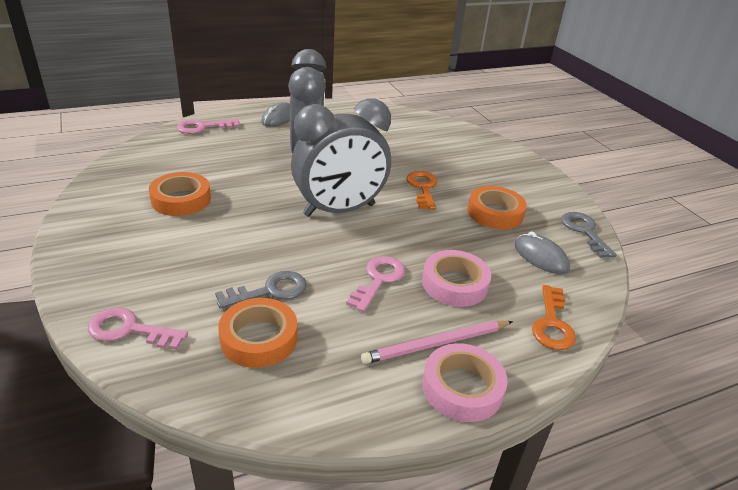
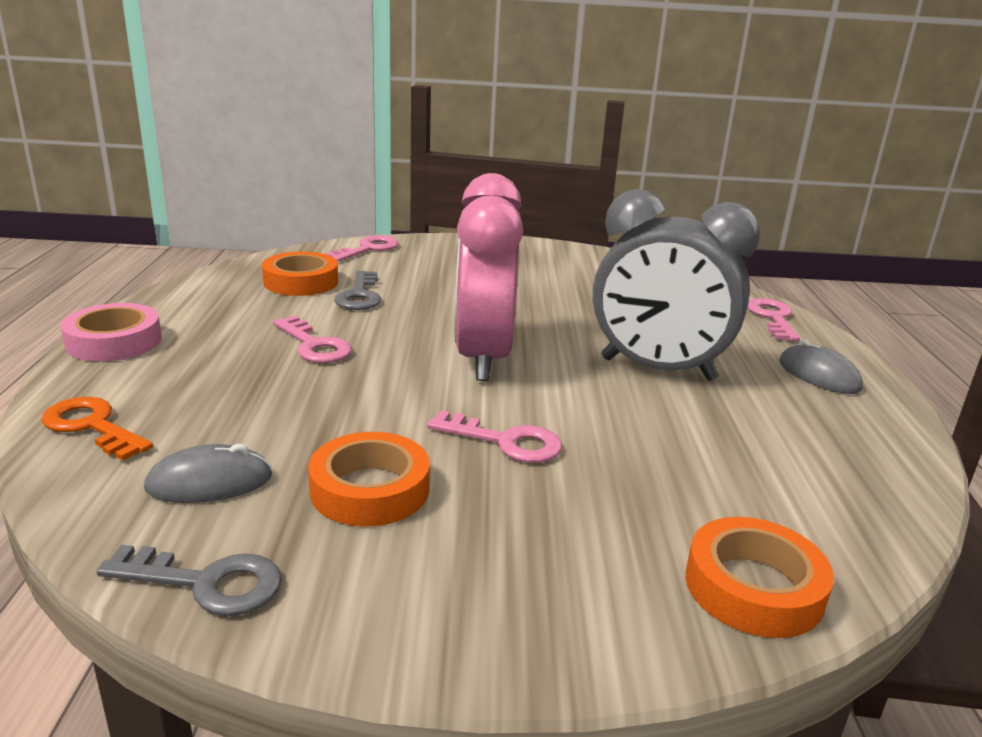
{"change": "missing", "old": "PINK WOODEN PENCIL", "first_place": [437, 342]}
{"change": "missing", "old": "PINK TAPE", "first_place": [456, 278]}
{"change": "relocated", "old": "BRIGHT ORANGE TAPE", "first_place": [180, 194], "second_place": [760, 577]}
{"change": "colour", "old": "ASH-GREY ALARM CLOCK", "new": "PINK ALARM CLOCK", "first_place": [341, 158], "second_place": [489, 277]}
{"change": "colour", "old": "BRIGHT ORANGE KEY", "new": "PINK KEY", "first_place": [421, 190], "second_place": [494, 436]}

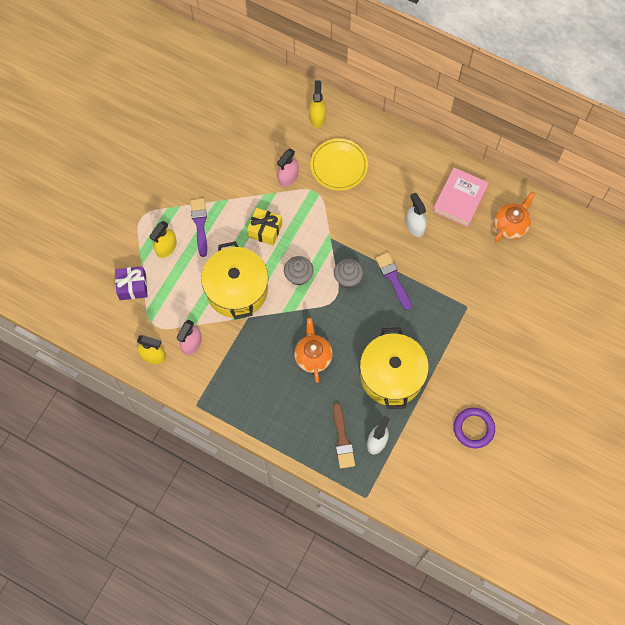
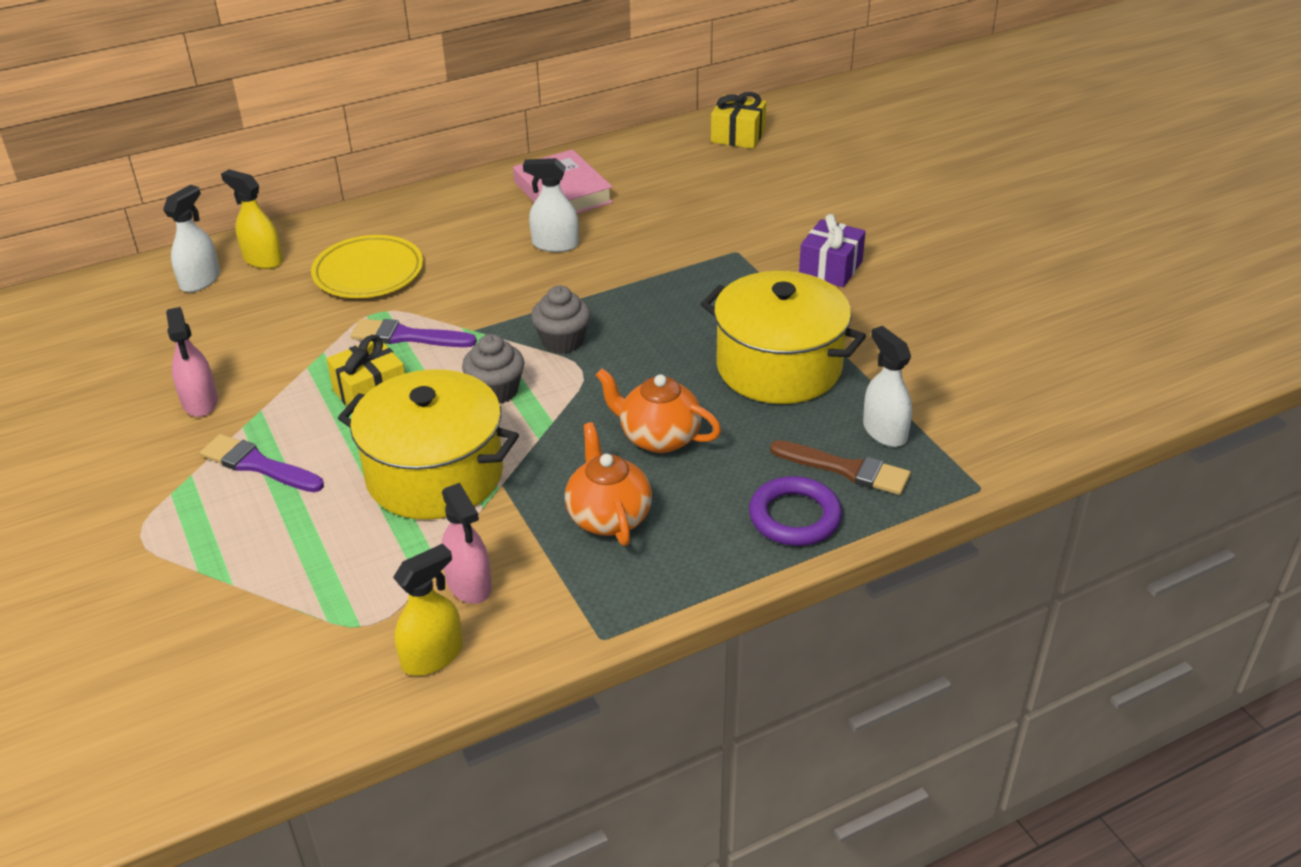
{"change": "missing", "old": "GOLDEN SPRAY CLEANER", "first_place": [163, 239]}
{"change": "appeared", "new": "SNOW-WHITE SPRAY CLEANER", "second_place": [191, 238]}
{"change": "appeared", "new": "GOLDEN WRAPPED GIFT", "second_place": [738, 120]}
{"change": "relocated", "old": "ROYAL PURPLE WRAPPED GIFT", "first_place": [131, 283], "second_place": [832, 250]}
{"change": "relocated", "old": "PINK SPRAY CLEANER", "first_place": [288, 168], "second_place": [192, 362]}
{"change": "relocated", "old": "ROYAL PURPLE PAINT BRUSH", "first_place": [393, 281], "second_place": [414, 333]}
{"change": "relocated", "old": "ROYAL PURPLE RING", "first_place": [474, 428], "second_place": [795, 511]}
{"change": "relocated", "old": "BRIGHT ORANGE TEAPOT", "first_place": [514, 217], "second_place": [608, 484]}

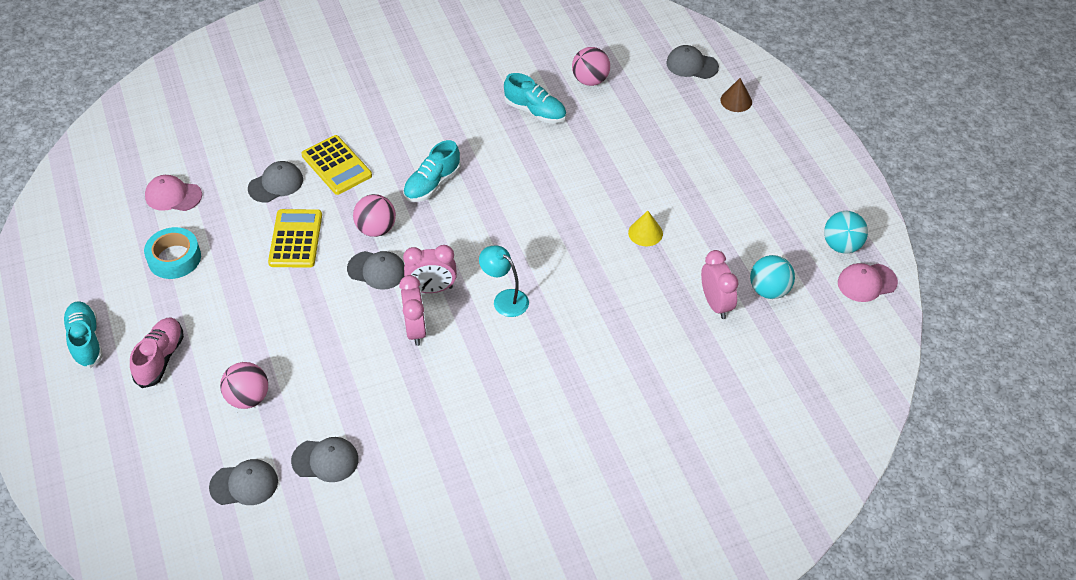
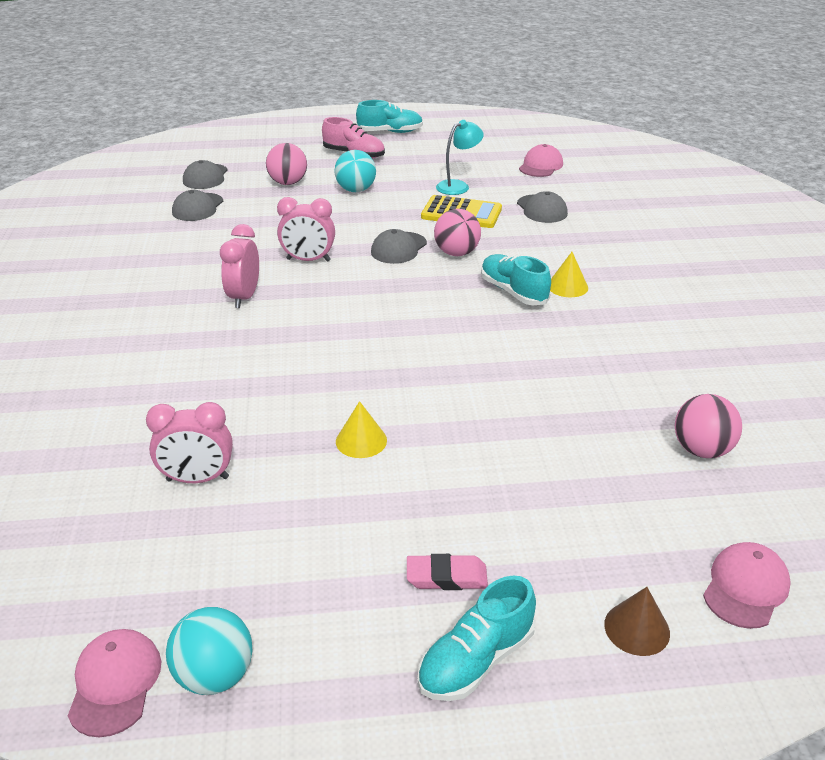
{"change": "missing", "old": "AQUA TAPE", "first_place": [172, 253]}
{"change": "missing", "old": "GOLDEN POCKET CALCULATOR", "first_place": [336, 165]}
{"change": "appeared", "new": "PINK PENCIL ERASER", "second_place": [447, 572]}
{"change": "appeared", "new": "GOLDEN CONE SHAPE", "second_place": [569, 274]}
{"change": "relocated", "old": "PINK ALARM CLOCK", "first_place": [430, 269], "second_place": [239, 266]}
{"change": "relocated", "old": "AQUA DESK LAMP", "first_place": [504, 281], "second_place": [460, 157]}
{"change": "relocated", "old": "AQUA SNEAKER", "first_place": [535, 98], "second_place": [476, 638]}
{"change": "relocated", "old": "AQUA BALL", "first_place": [772, 277], "second_place": [355, 171]}
{"change": "colour", "old": "ASH-GREY CAP", "new": "PINK CAP", "first_place": [692, 62], "second_place": [747, 585]}

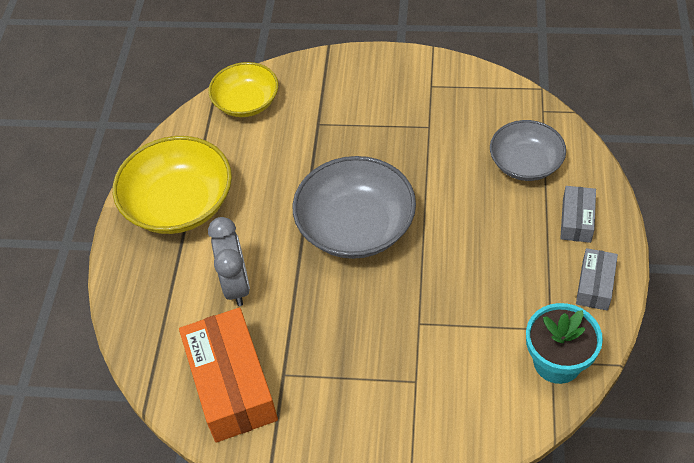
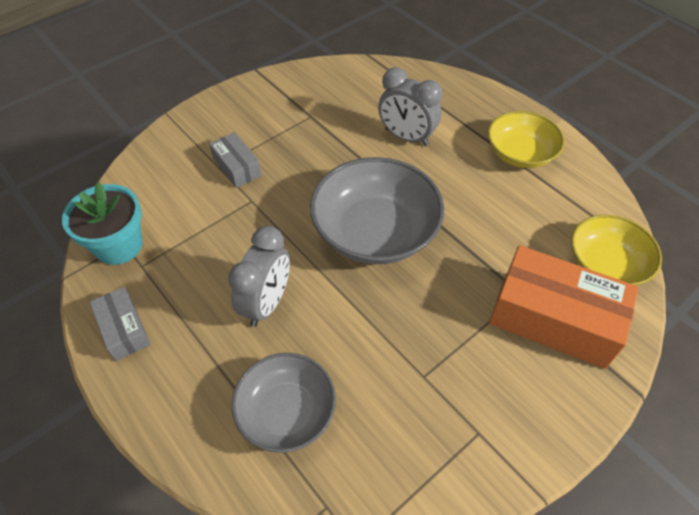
{"change": "appeared", "new": "ASH-GREY ALARM CLOCK", "second_place": [259, 276]}
{"change": "relocated", "old": "BRIGHT ORANGE BOX", "first_place": [228, 375], "second_place": [563, 307]}
{"change": "relocated", "old": "ASH-GREY BOX", "first_place": [578, 214], "second_place": [235, 160]}
{"change": "size", "old": "GOLDEN SERVING BOWL", "first_place": [172, 185], "second_place": [526, 139], "factor": 0.64}

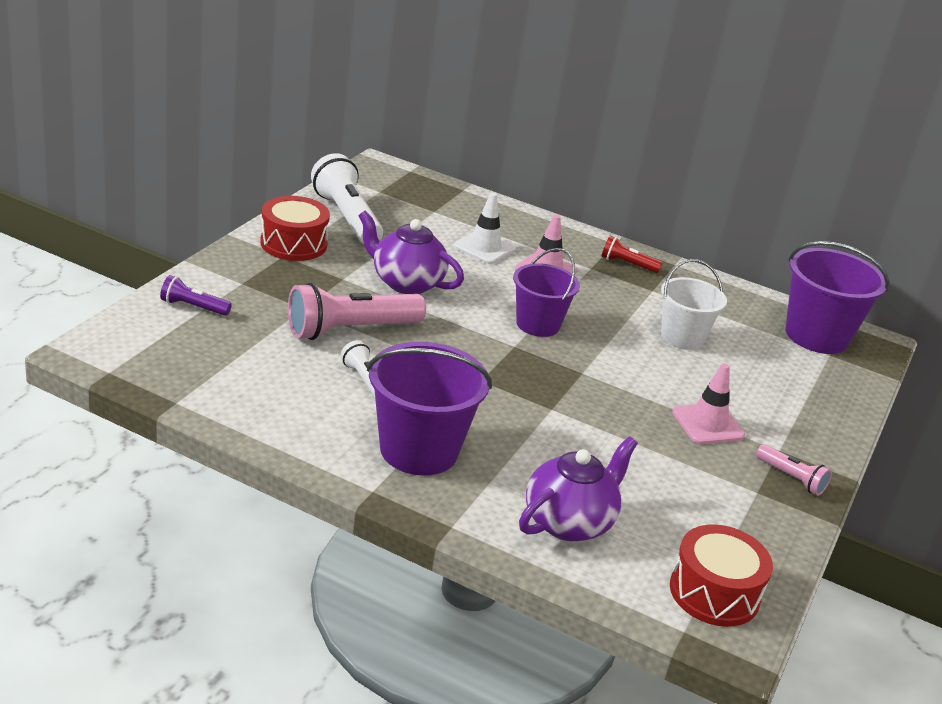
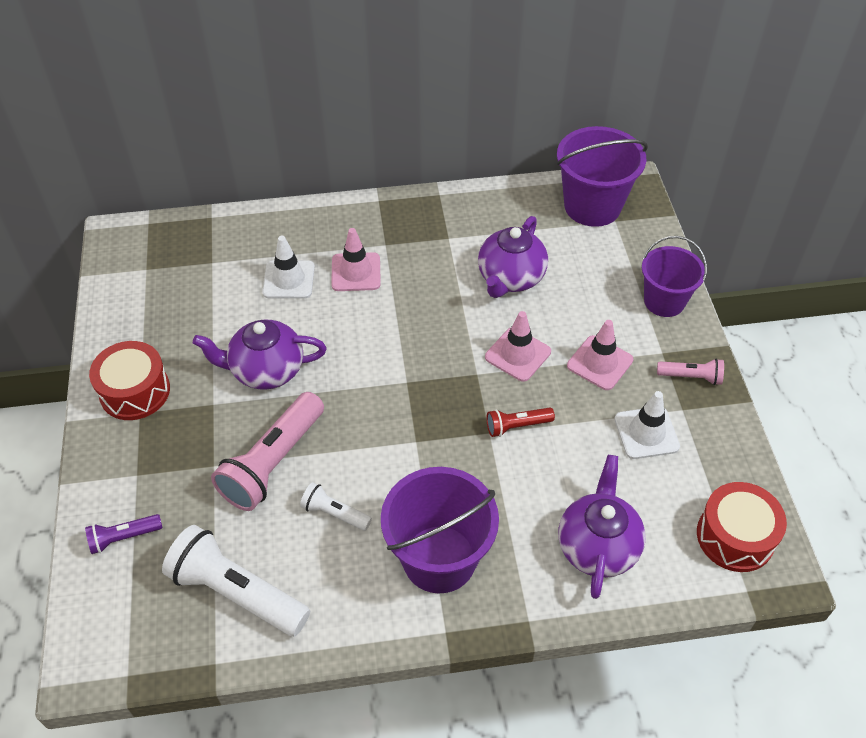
{"change": "appeared", "new": "PINK SAFETY CONE", "second_place": [518, 346]}
{"change": "appeared", "new": "SNOW-WHITE SAFETY CONE", "second_place": [647, 425]}
{"change": "relocated", "old": "SNOW-WHITE TORCH", "first_place": [347, 198], "second_place": [236, 580]}
{"change": "relocated", "old": "ROYAL PURPLE BUCKET", "first_place": [546, 292], "second_place": [674, 276]}
{"change": "relocated", "old": "SCARLET TORCH", "first_place": [632, 254], "second_place": [520, 422]}
{"change": "exchanged", "old": "SNOW-WHITE BUCKET", "new": "ROYAL PURPLE TEAPOT", "first_place": [694, 304], "second_place": [513, 257]}

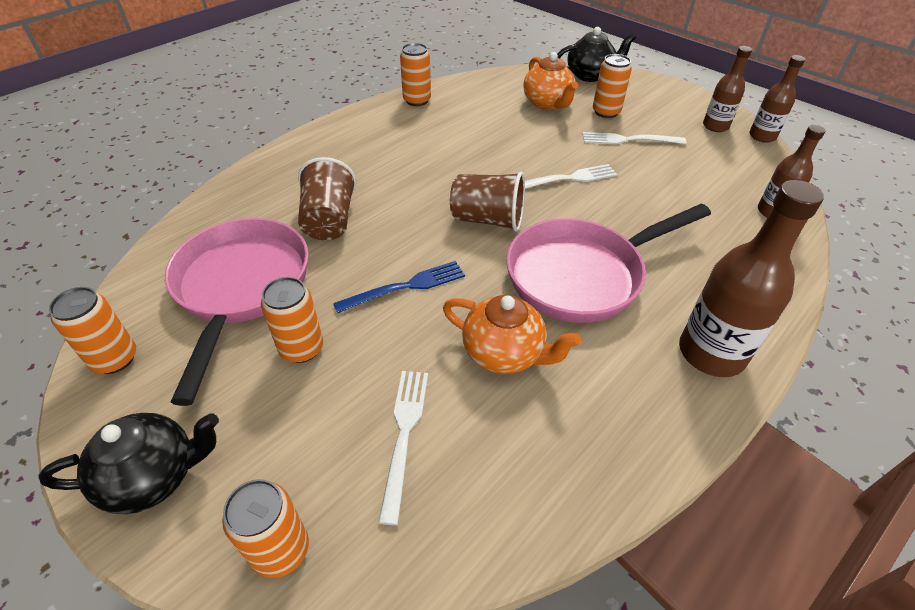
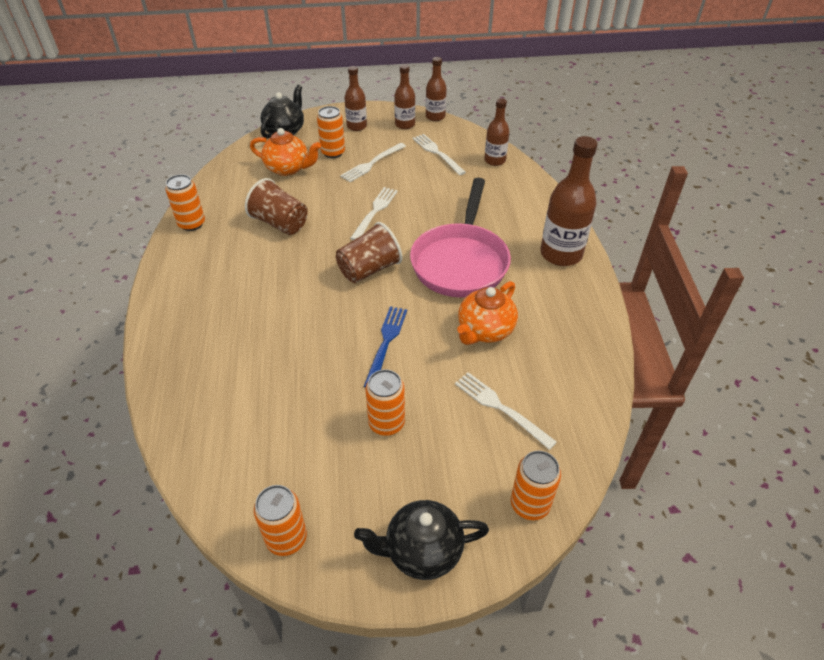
{"change": "missing", "old": "PINK SKILLET", "first_place": [236, 312]}
{"change": "appeared", "new": "RUSSET DRINK BOTTLE", "second_place": [355, 98]}
{"change": "appeared", "new": "SNOW-WHITE DINNER FORK", "second_place": [439, 154]}
{"change": "relocated", "old": "RUSSET CUP", "first_place": [327, 198], "second_place": [276, 206]}
{"change": "spun", "old": "EBONY TEAPOT", "first_place": [128, 463], "second_place": [421, 540], "degrees": -120}
{"change": "spun", "old": "BRIGHT ORANGE TEAPOT", "first_place": [512, 334], "second_place": [487, 313], "degrees": 150}

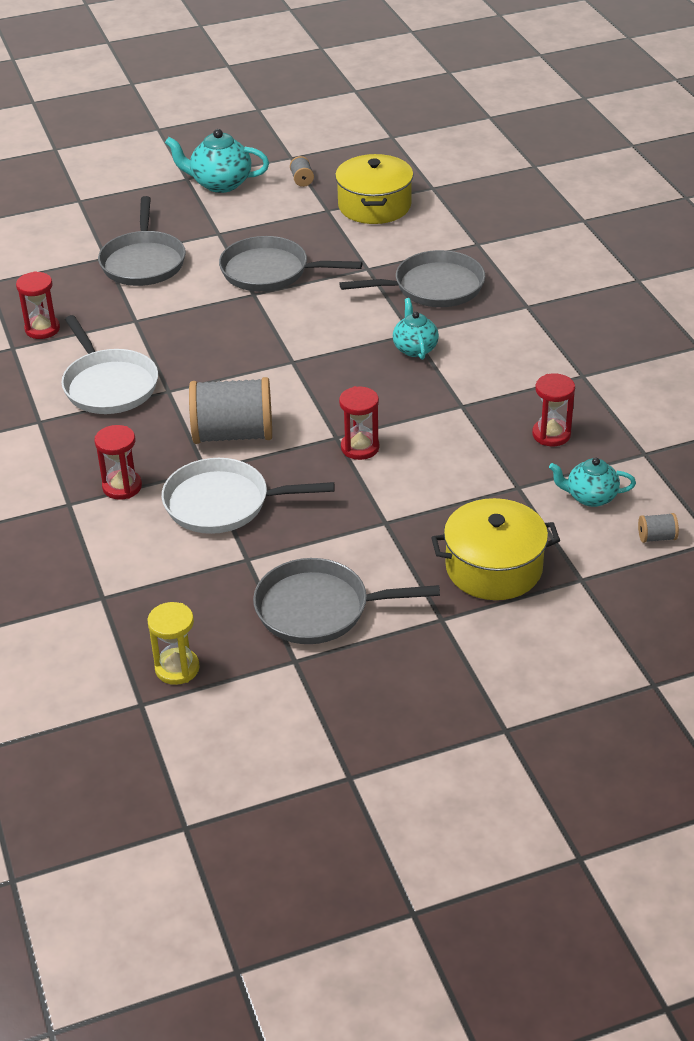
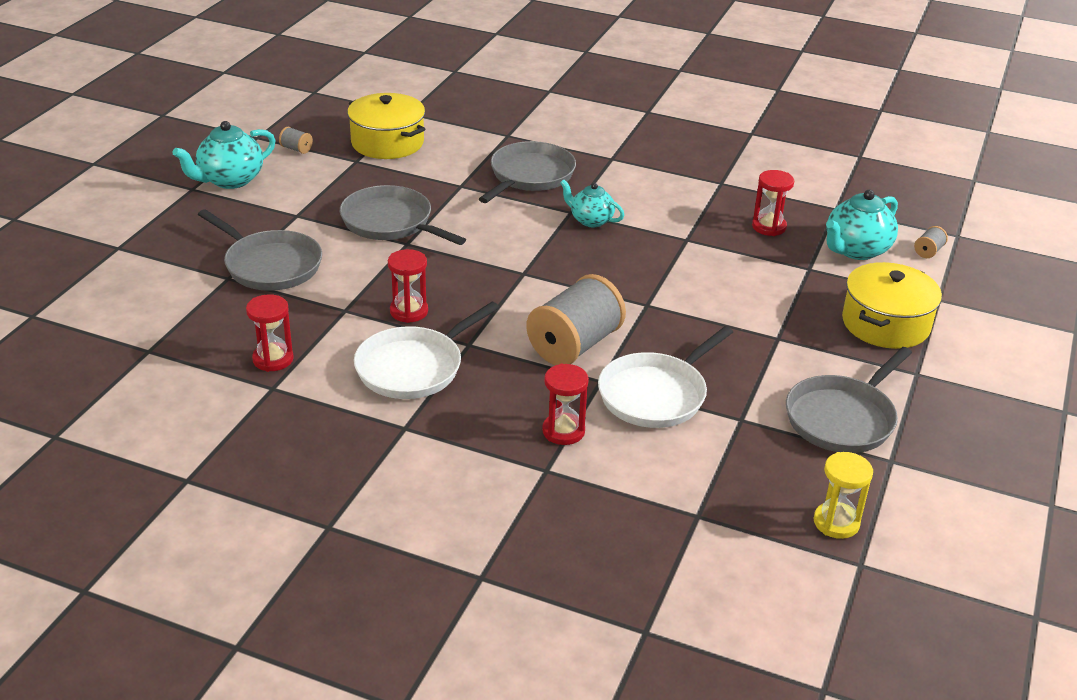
{"change": "relocated", "old": "SCARLET HOURGLASS", "first_place": [359, 423], "second_place": [408, 286]}
{"change": "spun", "old": "SNOW-WHITE SKILLET", "first_place": [109, 364], "second_place": [426, 350], "degrees": 120}
{"change": "spun", "old": "ASH-GREY SKILLET", "first_place": [291, 264], "second_place": [403, 215], "degrees": 75}
{"change": "size", "old": "AQUA TEAPOT", "first_place": [592, 482], "second_place": [862, 225], "factor": 1.54}

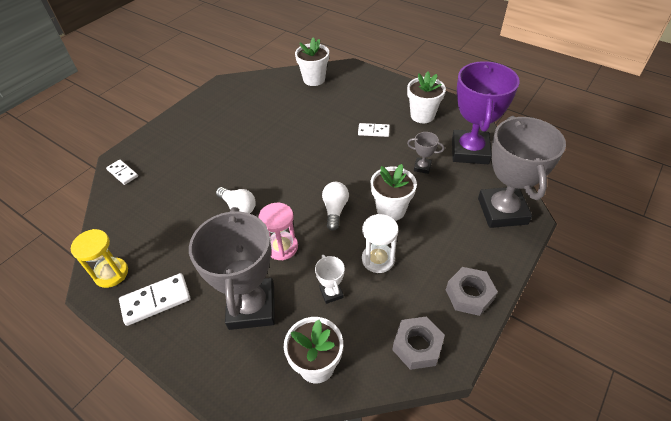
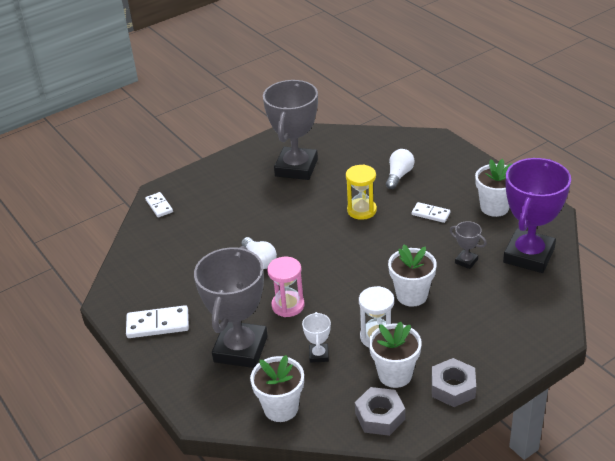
{"change": "relocated", "old": "GOLDEN HOURGLASS", "first_place": [99, 258], "second_place": [361, 192]}
{"change": "relocated", "old": "SNOW-WHITE FLOWER POT", "first_place": [312, 61], "second_place": [395, 355]}
{"change": "relocated", "old": "SNOW-WHITE LIGHT BULB", "first_place": [335, 206], "second_place": [400, 169]}
{"change": "relocated", "old": "ASH-GREY PRIZE CUP", "first_place": [522, 172], "second_place": [290, 130]}

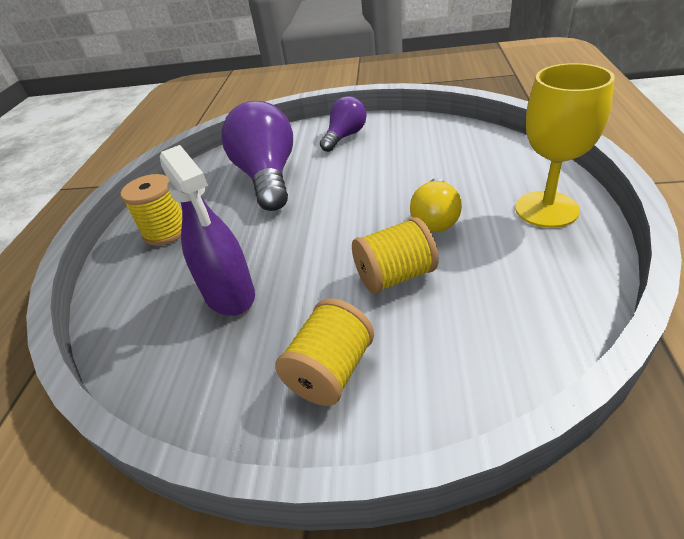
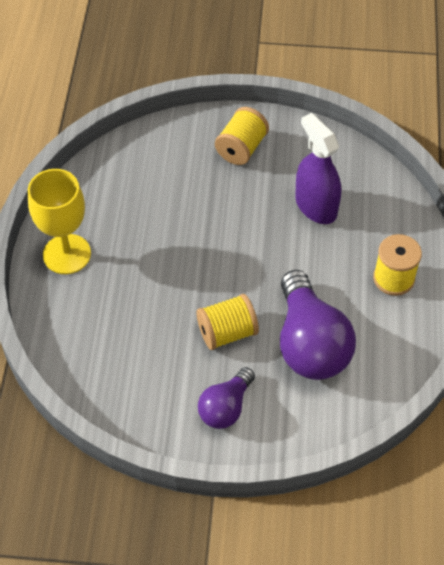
{"change": "missing", "old": "GOLDEN LIGHT BULB", "first_place": [436, 205]}
{"change": "relocated", "old": "GOLDEN SPOOL", "first_place": [395, 255], "second_place": [227, 322]}

